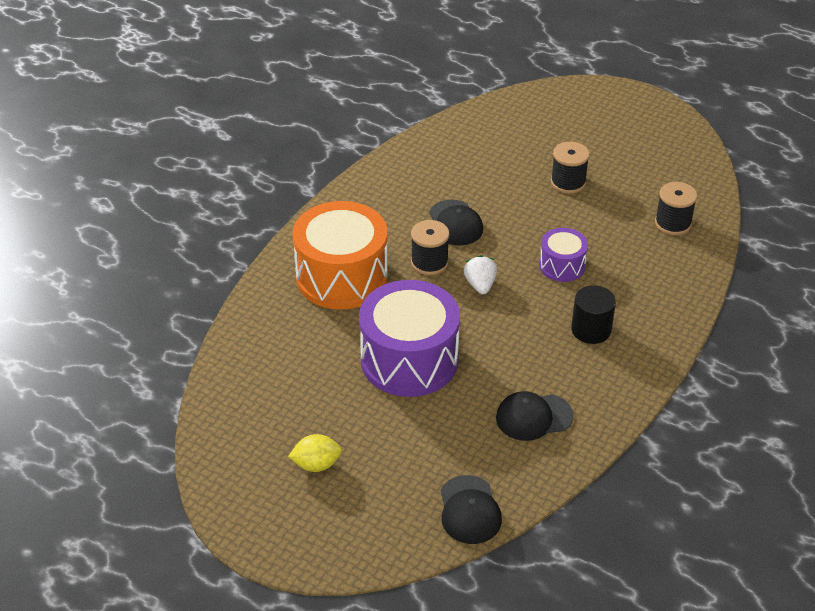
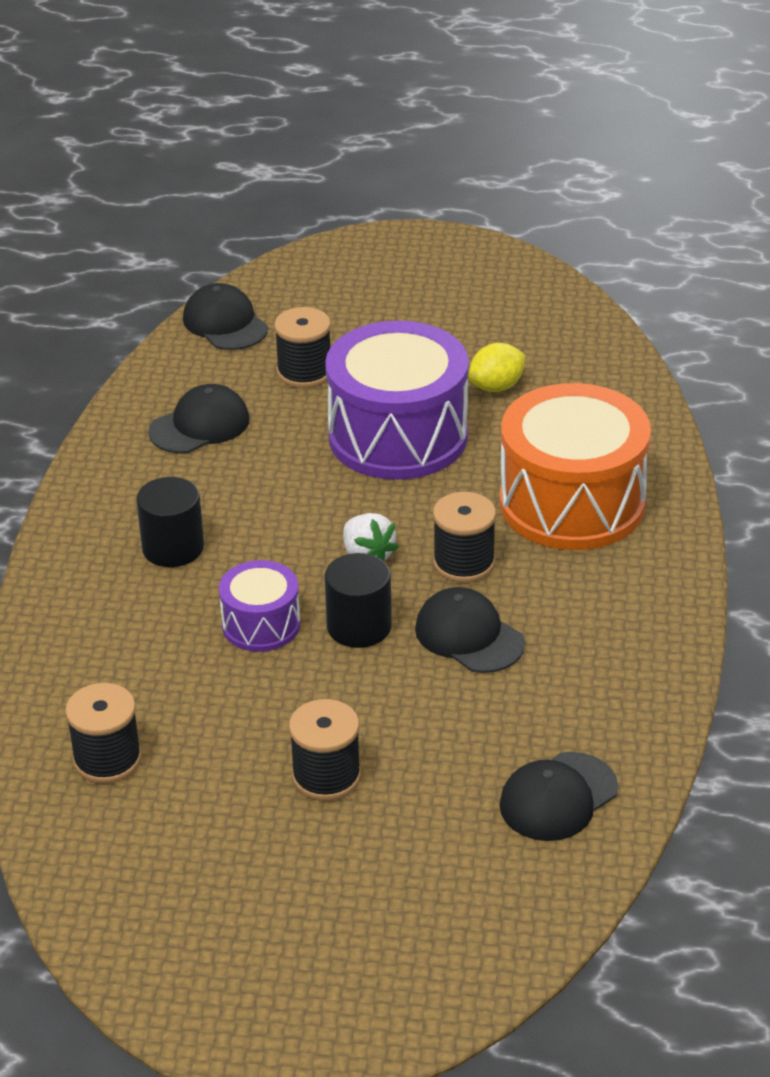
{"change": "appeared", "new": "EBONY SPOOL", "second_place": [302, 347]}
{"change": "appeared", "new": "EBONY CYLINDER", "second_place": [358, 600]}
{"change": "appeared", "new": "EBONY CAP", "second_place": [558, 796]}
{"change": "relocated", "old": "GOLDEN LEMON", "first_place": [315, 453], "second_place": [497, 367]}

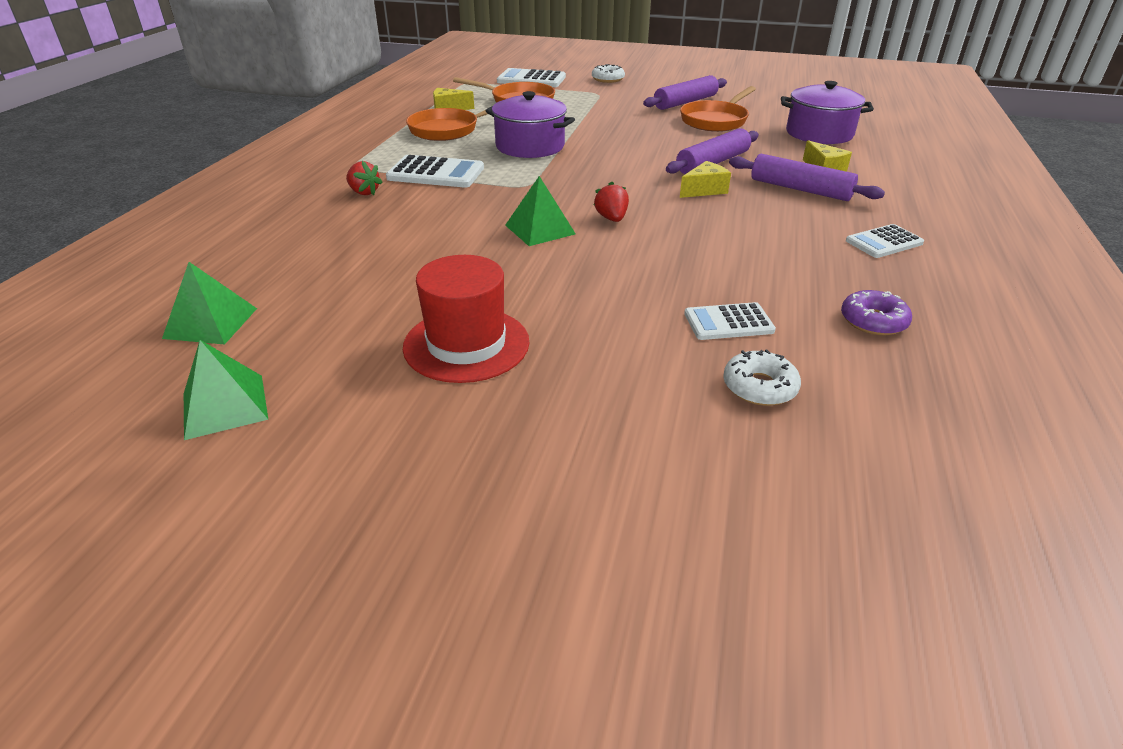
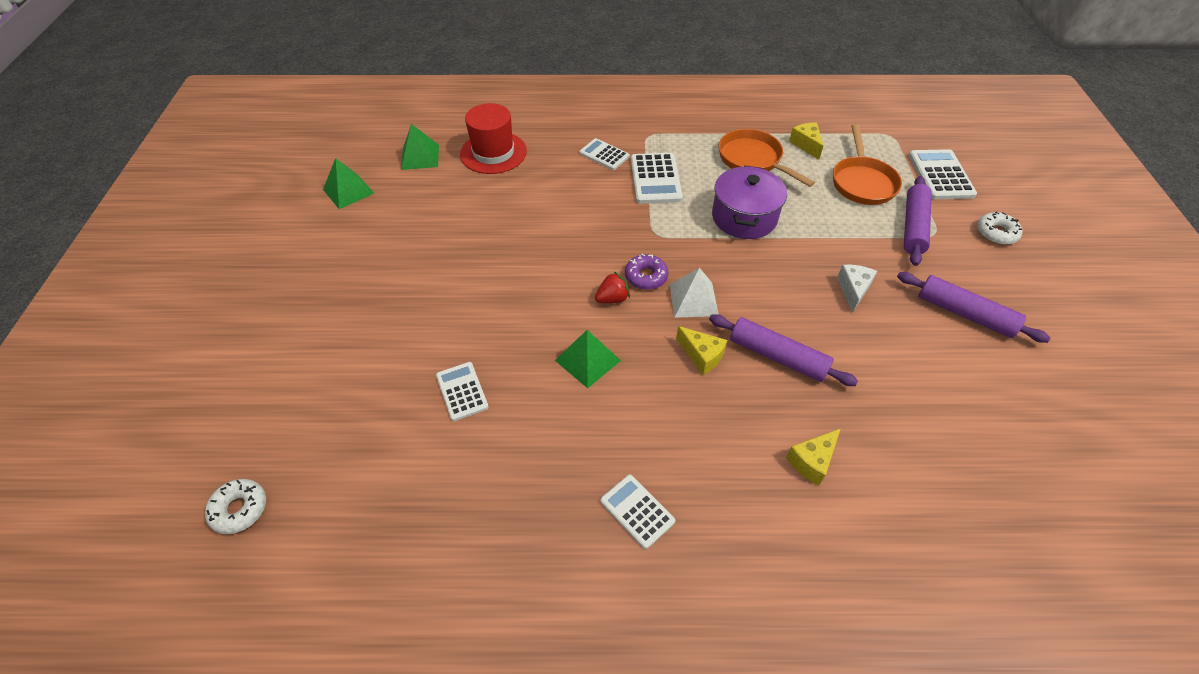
{"change": "missing", "old": "BRIGHT ORANGE SKILLET", "first_place": [718, 109]}
{"change": "missing", "old": "ROYAL PURPLE COOKING POT", "first_place": [827, 112]}
{"change": "appeared", "new": "SNOW-WHITE PYRAMID SHAPE", "second_place": [694, 293]}
{"change": "appeared", "new": "SNOW-WHITE CHEESE", "second_place": [857, 289]}
{"change": "relocated", "old": "SCARLET TOP HAT", "first_place": [466, 319], "second_place": [493, 138]}
{"change": "relocated", "old": "LEAF-GREEN PYRAMID SHAPE", "first_place": [540, 211], "second_place": [588, 359]}
{"change": "relocated", "old": "SNOW-WHITE DONUT", "first_place": [762, 378], "second_place": [235, 506]}
{"change": "relocated", "old": "ROYAL PURPLE PASTRY ROLLER", "first_place": [807, 177], "second_place": [917, 221]}
{"change": "relocated", "old": "ROYAL PURPLE DONUT", "first_place": [876, 312], "second_place": [646, 272]}
{"change": "exchanged", "old": "SCARLET TOY STRAWBERRY", "new": "SNOW-WHITE POCKET CALCULATOR", "first_place": [364, 178], "second_place": [604, 154]}

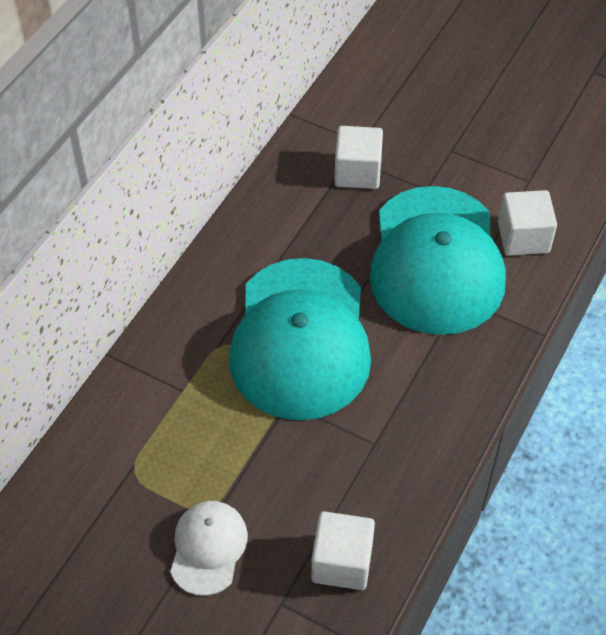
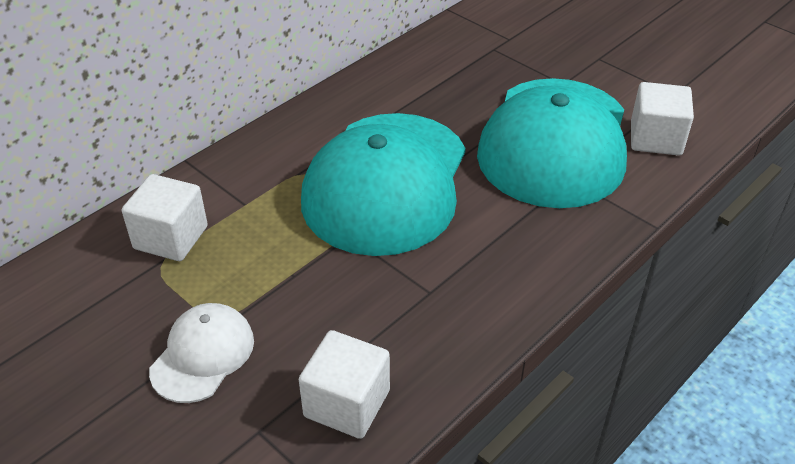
{"change": "relocated", "old": "SNOW-WHITE CUBE", "first_place": [358, 157], "second_place": [165, 217]}

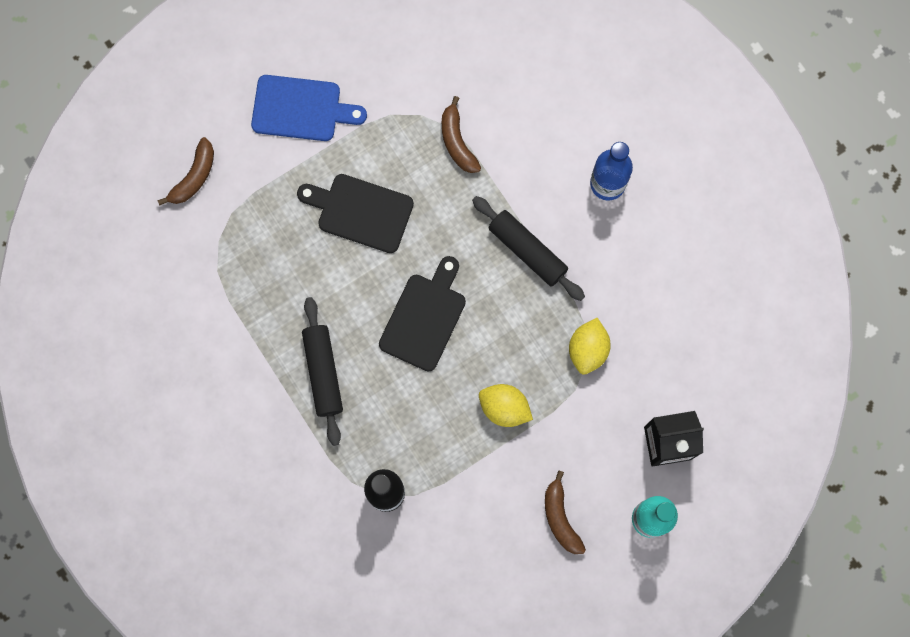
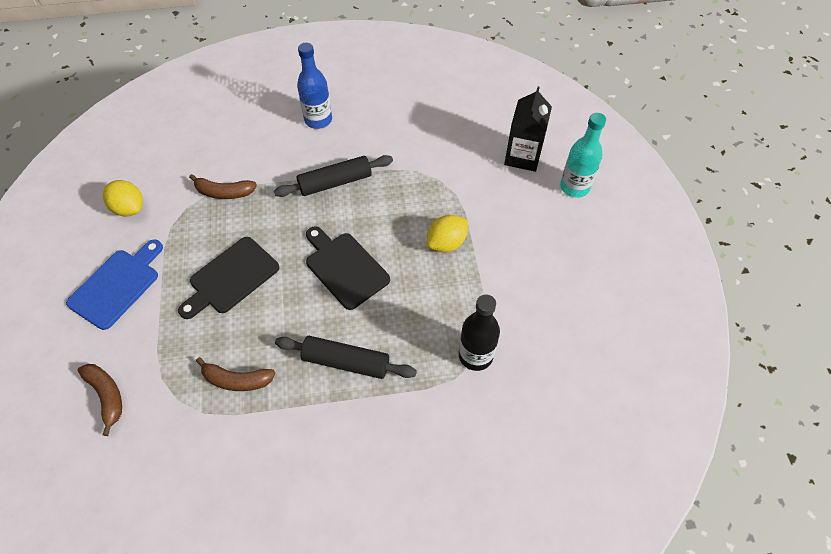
{"change": "relocated", "old": "RUSSET TOY BANANA", "first_place": [565, 512], "second_place": [236, 374]}
{"change": "relocated", "old": "GOLDEN LEMON", "first_place": [590, 346], "second_place": [123, 198]}

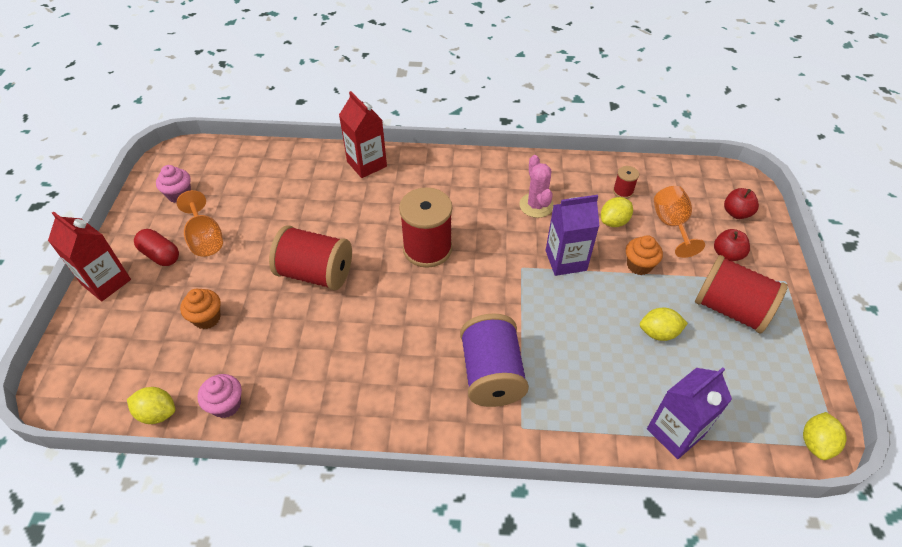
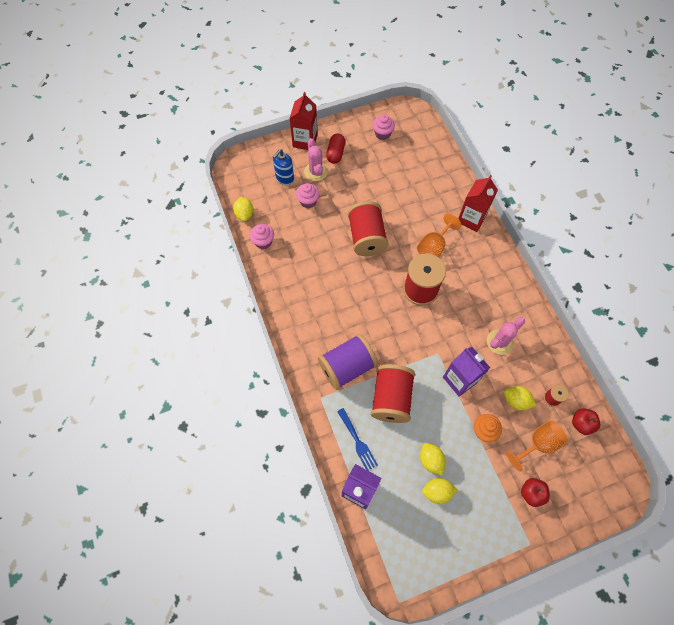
{"change": "appeared", "new": "COBALT SOAP DISPENSER", "second_place": [283, 167]}
{"change": "appeared", "new": "PINK PRICKLY PLANT", "second_place": [316, 159]}
{"change": "appeared", "new": "COBALT DINNER FORK", "second_place": [357, 439]}
{"change": "relocated", "old": "BRIGHT ORANGE GOBLET", "first_place": [200, 223], "second_place": [439, 235]}
{"change": "relocated", "old": "SCARLET SPOOL", "first_place": [741, 294], "second_place": [393, 393]}
{"change": "relocated", "old": "SCARLET APPLE FRUIT", "first_place": [741, 203], "second_place": [586, 421]}
{"change": "relocated", "old": "GOLDEN LEMON", "first_place": [825, 436], "second_place": [440, 491]}
{"change": "colour", "old": "BRIGHT ORANGE MUFFIN", "new": "PINK MUFFIN", "first_place": [200, 309], "second_place": [308, 195]}

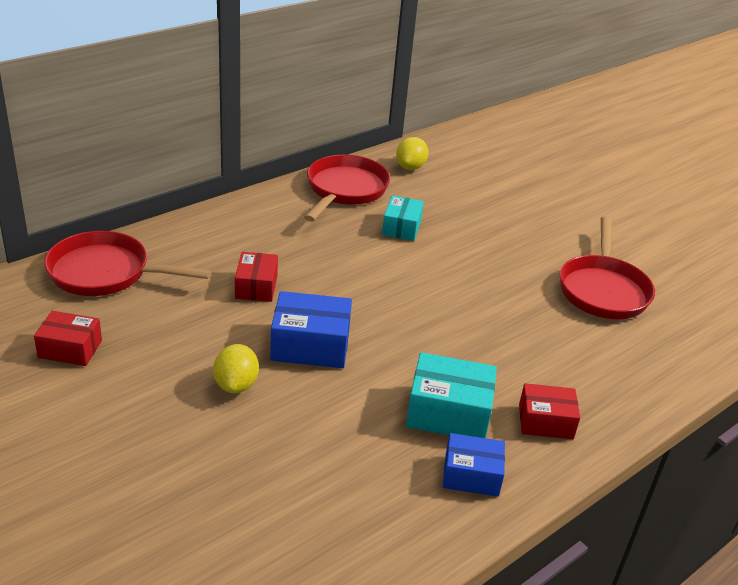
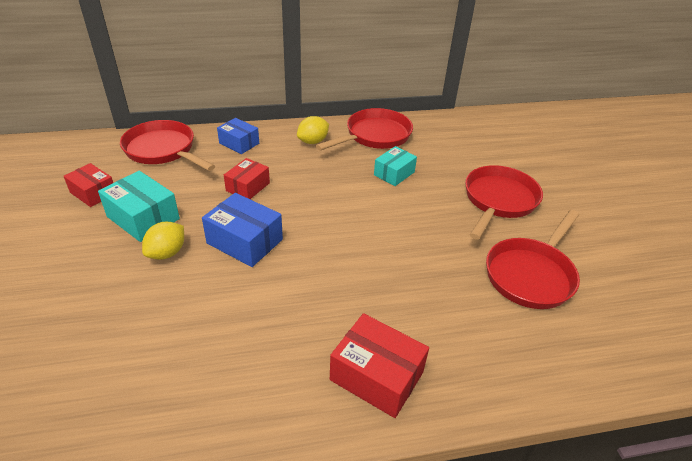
{"change": "appeared", "new": "SCARLET SKILLET", "second_place": [504, 202]}
{"change": "relocated", "old": "GOLDEN LEMON", "first_place": [412, 153], "second_place": [313, 130]}
{"change": "relocated", "old": "AQUA BOX", "first_place": [451, 395], "second_place": [139, 206]}
{"change": "relocated", "old": "COBALT BOX", "first_place": [474, 465], "second_place": [238, 136]}
{"change": "size", "old": "SCARLET BOX", "first_place": [549, 411], "second_place": [379, 365], "factor": 1.5}

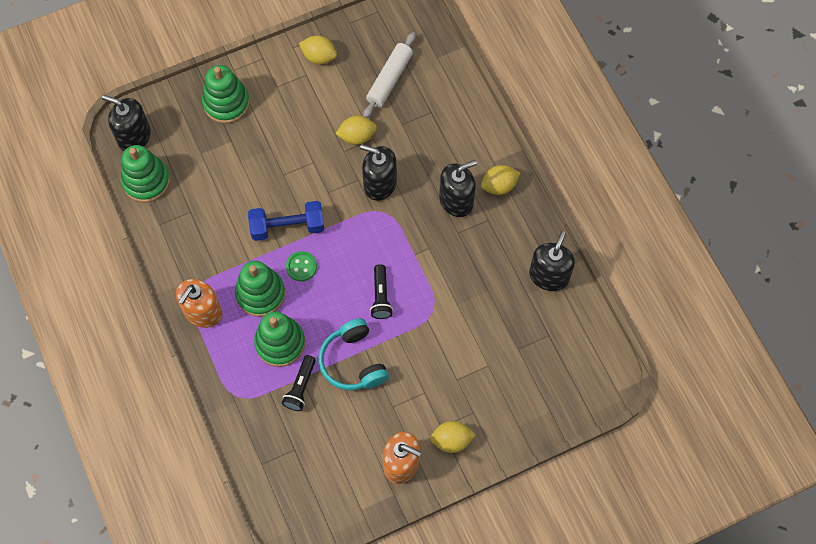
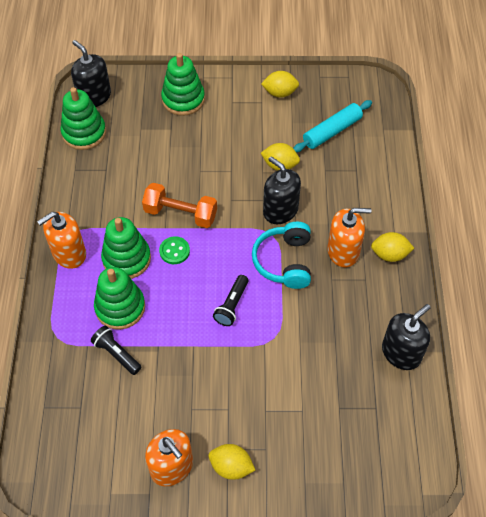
{"change": "relocated", "old": "AQUA OVER-EAR HEADPHONES", "first_place": [353, 354], "second_place": [281, 255]}
{"change": "colour", "old": "COBALT DUMBBELL", "new": "BRIGHT ORANGE DUMBBELL", "first_place": [286, 221], "second_place": [179, 205]}
{"change": "colour", "old": "SNOW-WHITE PASTRY ROLLER", "new": "AQUA PASTRY ROLLER", "first_place": [389, 75], "second_place": [332, 126]}
{"change": "colour", "old": "EBONY SOAP DISPENSER", "new": "BRIGHT ORANGE SOAP DISPENSER", "first_place": [458, 188], "second_place": [349, 237]}
{"change": "spun", "old": "EBONY TORCH", "first_place": [299, 383], "second_place": [116, 350], "degrees": 90}
{"change": "spun", "old": "GOLDEN LEMON", "first_place": [318, 50], "second_place": [280, 84], "degrees": -45}

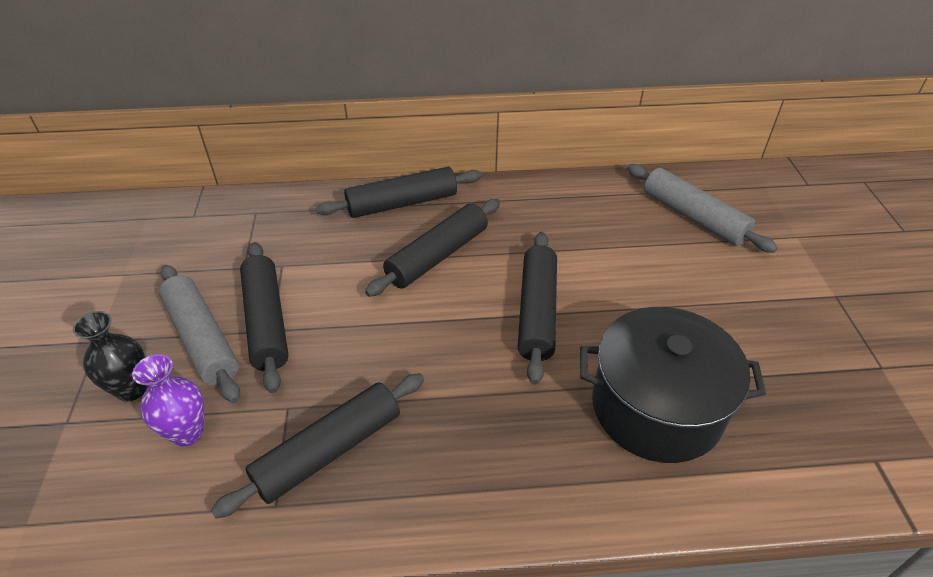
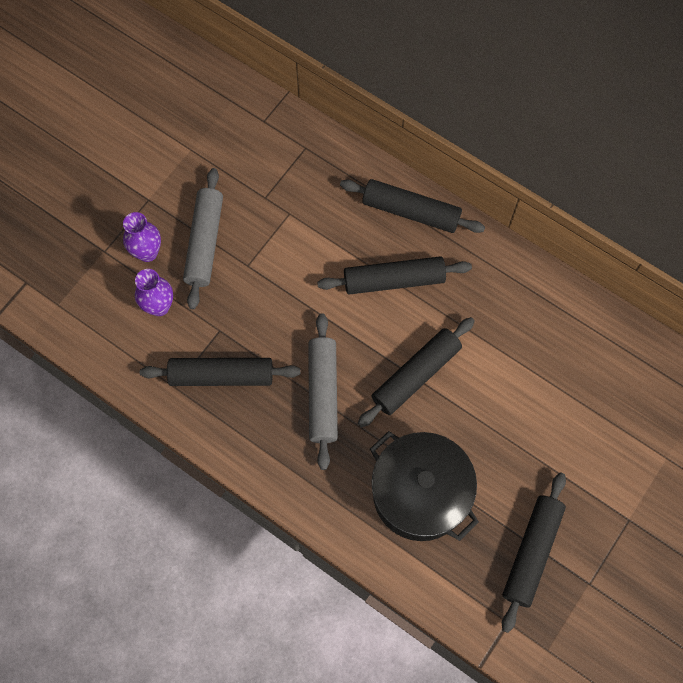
{"change": "relocated", "old": "EBONY PASTRY ROLLER", "first_place": [264, 317], "second_place": [534, 552]}
{"change": "relocated", "old": "ASH-GREY PASTRY ROLLER", "first_place": [702, 208], "second_place": [323, 392]}
{"change": "colour", "old": "EBONY VASE", "new": "ROYAL PURPLE VASE", "first_place": [110, 356], "second_place": [142, 237]}

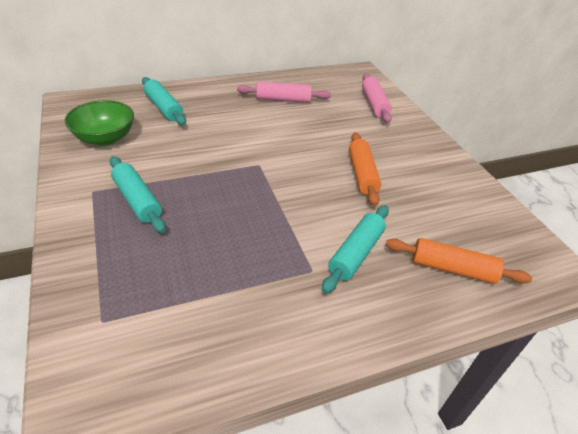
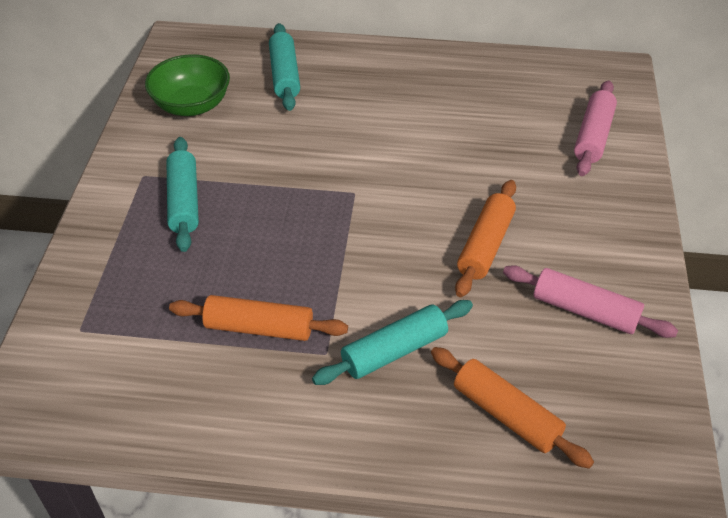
{"change": "appeared", "new": "BRIGHT ORANGE PASTRY ROLLER", "second_place": [258, 318]}
{"change": "relocated", "old": "PINK PASTRY ROLLER", "first_place": [284, 92], "second_place": [590, 301]}

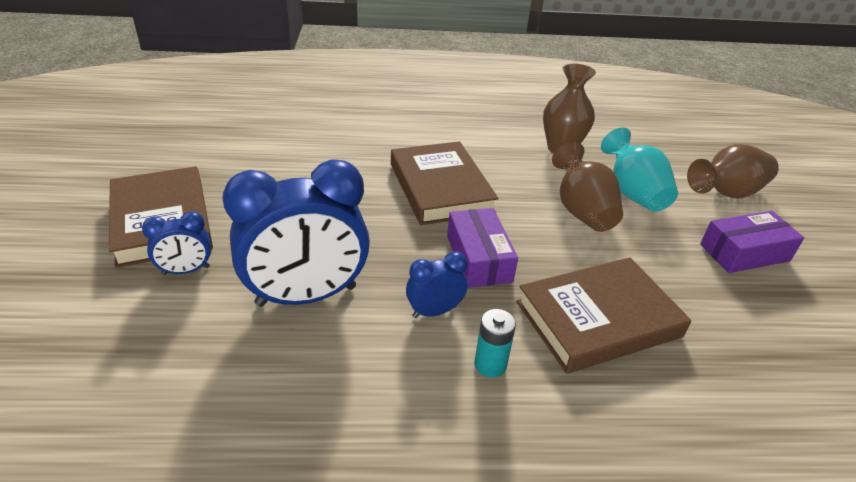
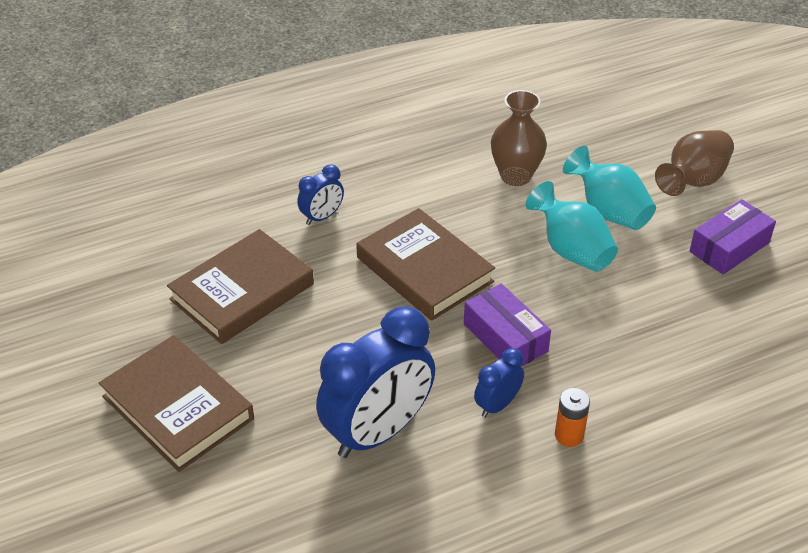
{"change": "relocated", "old": "COBALT ALARM CLOCK", "first_place": [176, 243], "second_place": [320, 194]}
{"change": "relocated", "old": "RUSSET HARDCOVER", "first_place": [603, 315], "second_place": [240, 286]}
{"change": "colour", "old": "AQUA AA BATTERY", "new": "BRIGHT ORANGE AA BATTERY", "first_place": [495, 343], "second_place": [572, 417]}
{"change": "colour", "old": "RUSSET VASE", "new": "AQUA VASE", "first_place": [587, 187], "second_place": [572, 226]}

